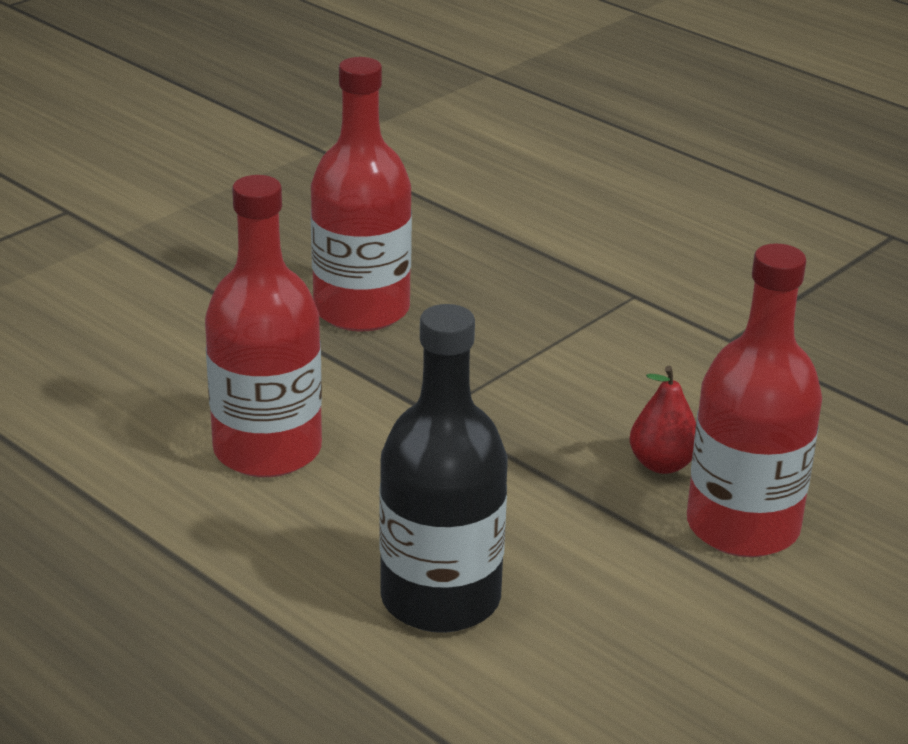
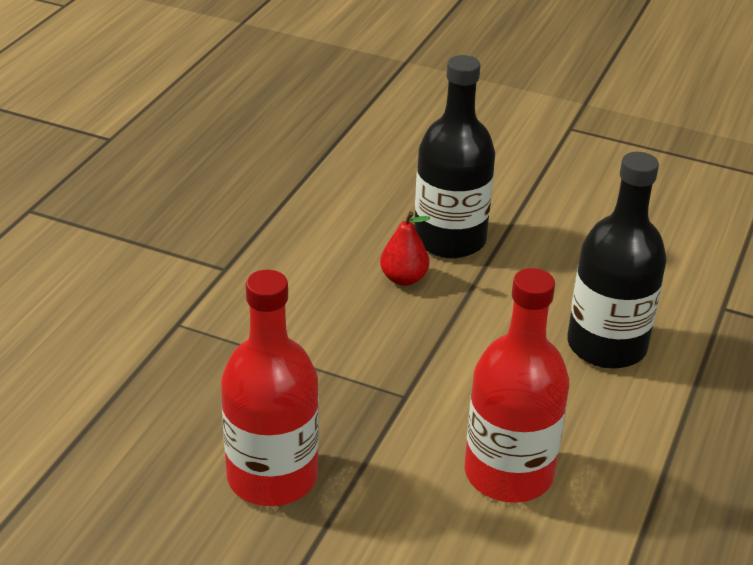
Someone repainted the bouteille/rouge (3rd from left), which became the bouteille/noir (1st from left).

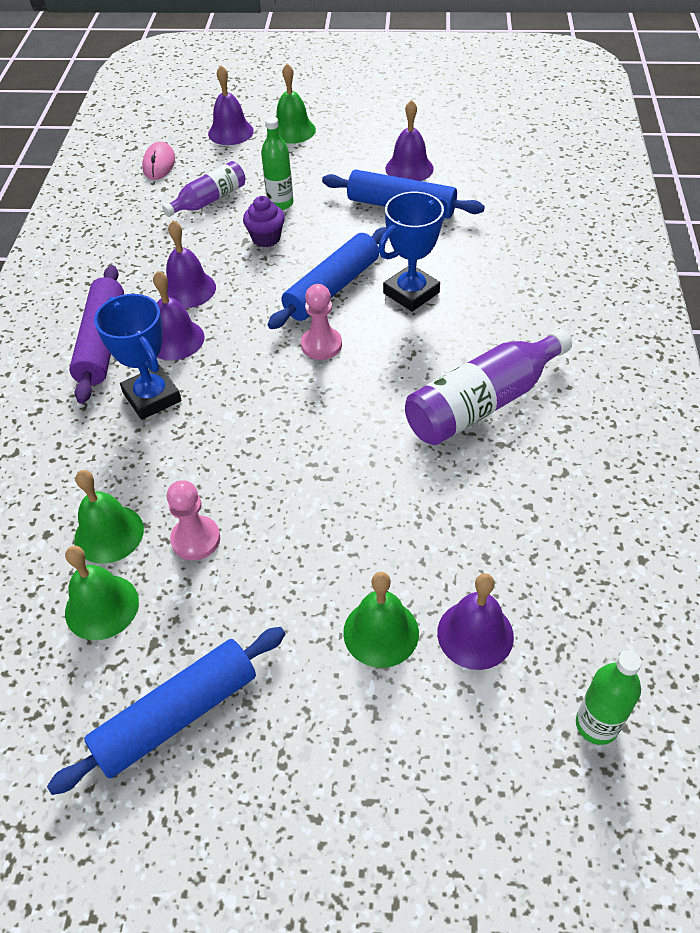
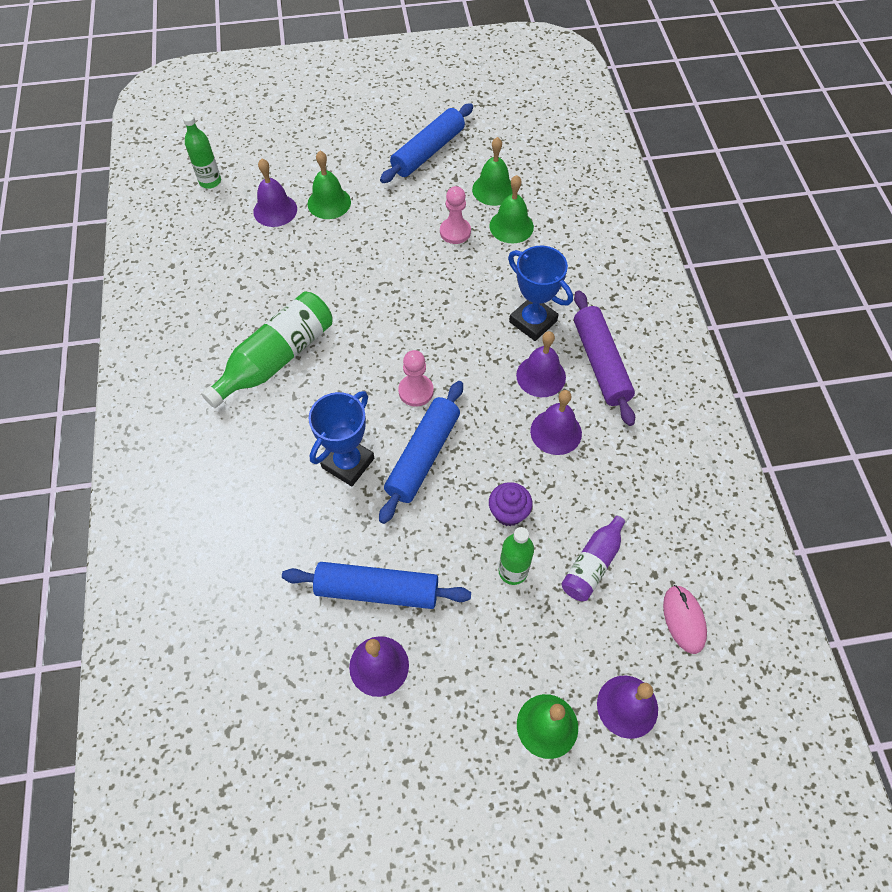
Someone repainted the bouteille/violet (2nd from left), which became the bouteille/vert (2nd from left).

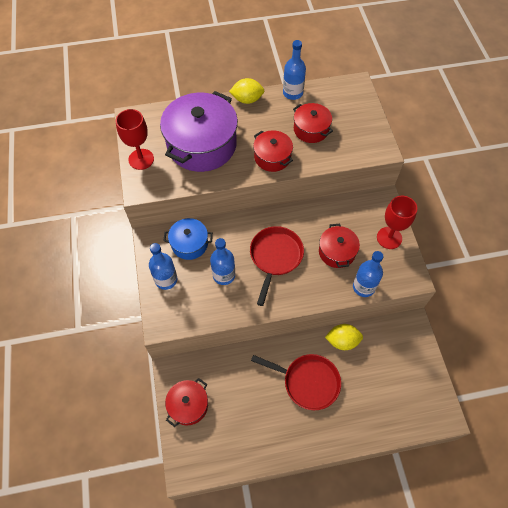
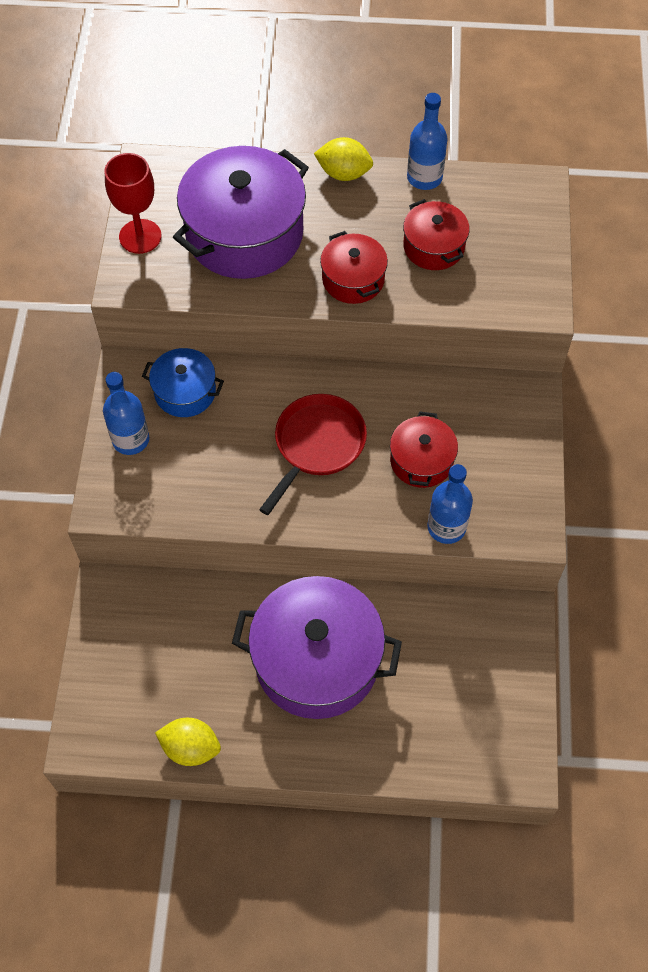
Someone carried the citron/jaune (2nd from left in the first image).
Someone swapped the poêle/rouge (2nd from left) for the marmite/violet (2nd from left).
Someone took away the marmite/rouge (1st from left).
Someone took away the bouteille/bleu (2nd from left).
Someone took away the verre à pied/rouge (2nd from left).

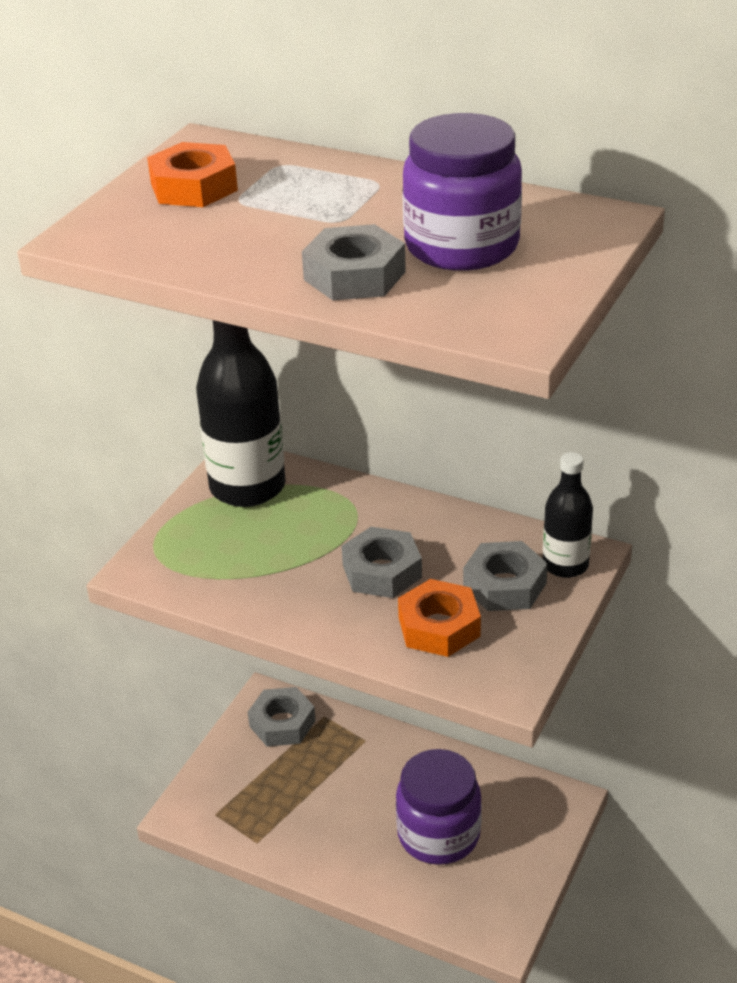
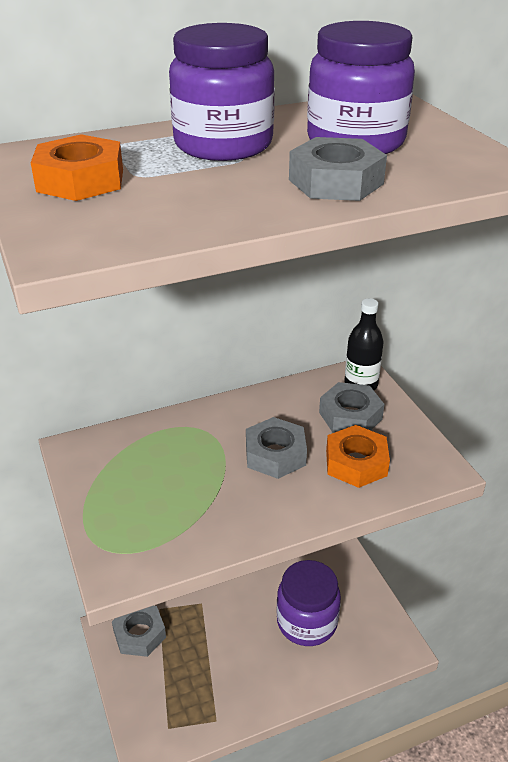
Someone put down the bocal/violet (1st from left).
Someone took away the bouteille/noir (1st from left).

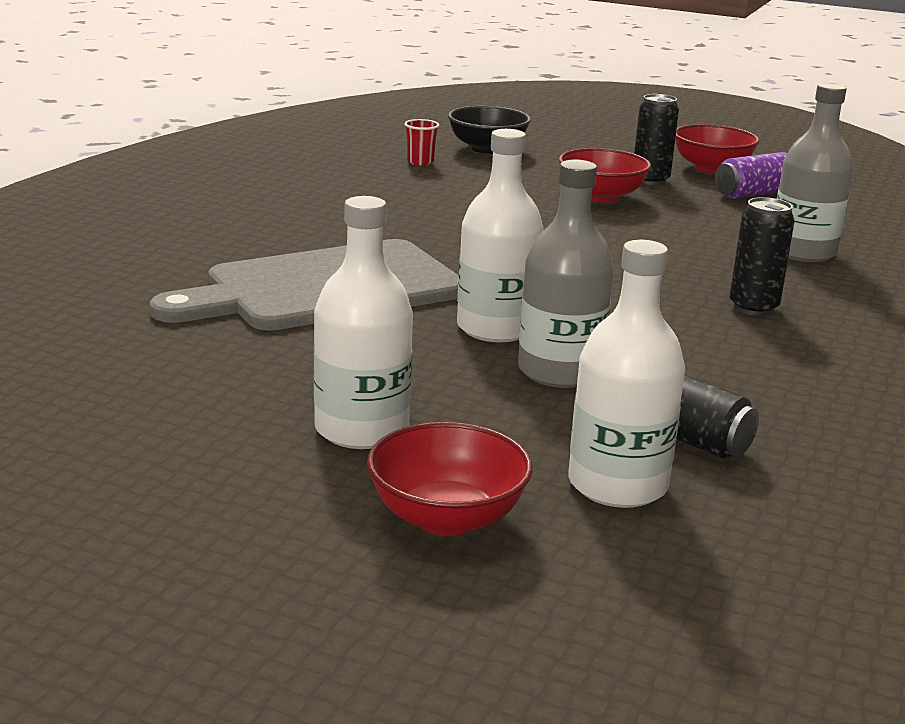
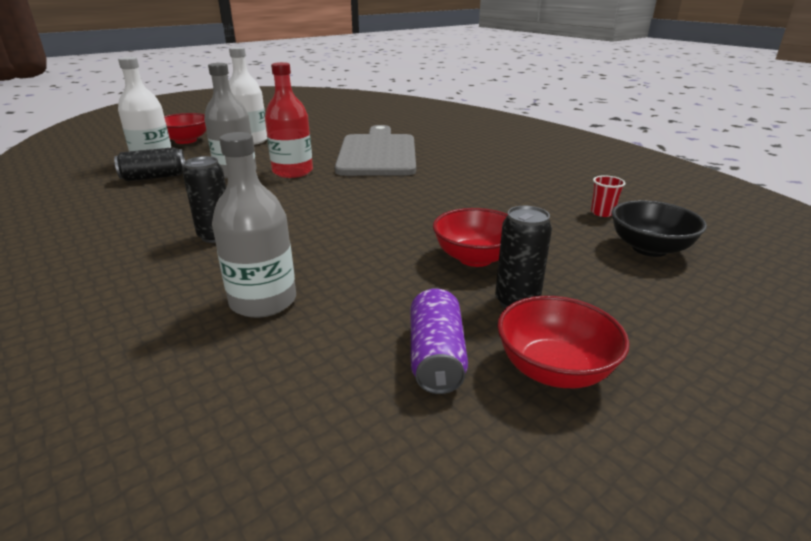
Someone repainted the bouteille/blanc (2nd from left), which became the bouteille/rouge.

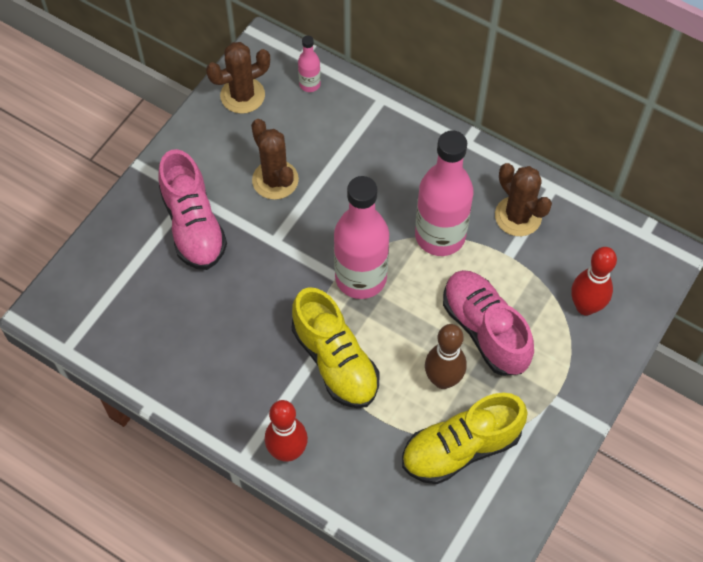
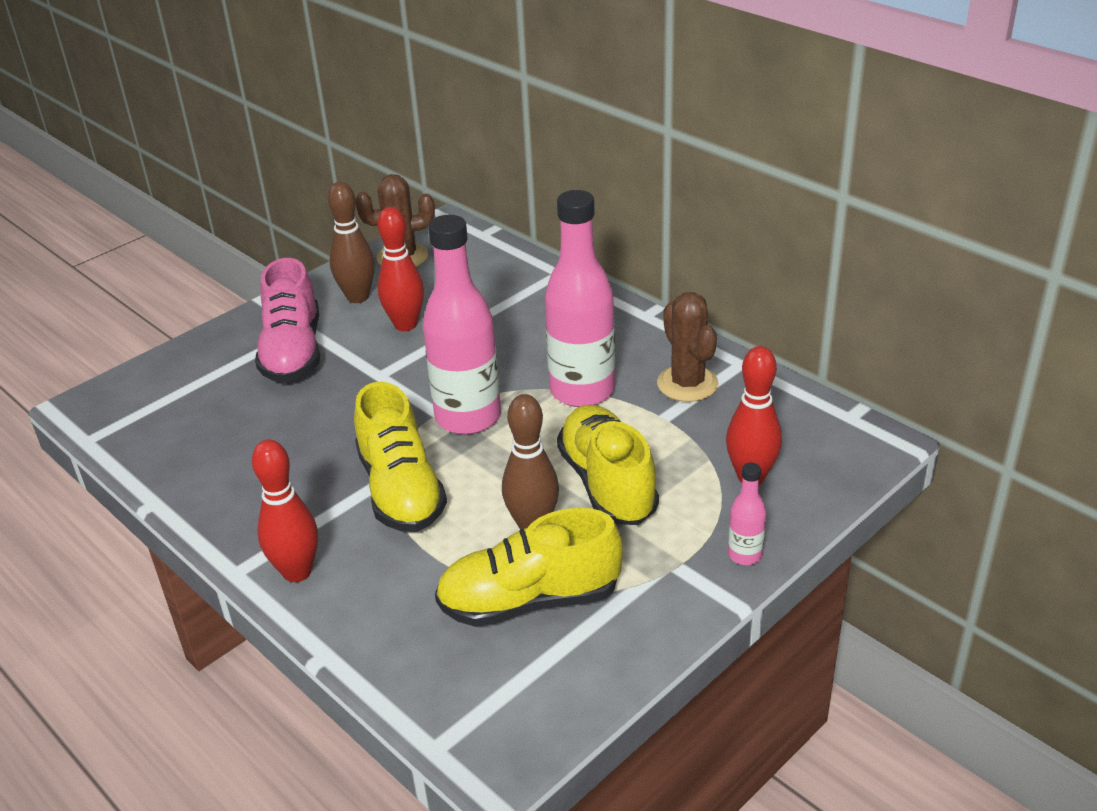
Someone put down the quille/marron (1st from left).
Someone swapped the cactus/marron (2nd from left) for the quille/rouge (2nd from left).
Someone repainted the chaussure/rose (2nd from left), which became the chaussure/jaune (3rd from left).
Someone carried the bouteille/rose (1st from left in the first image).

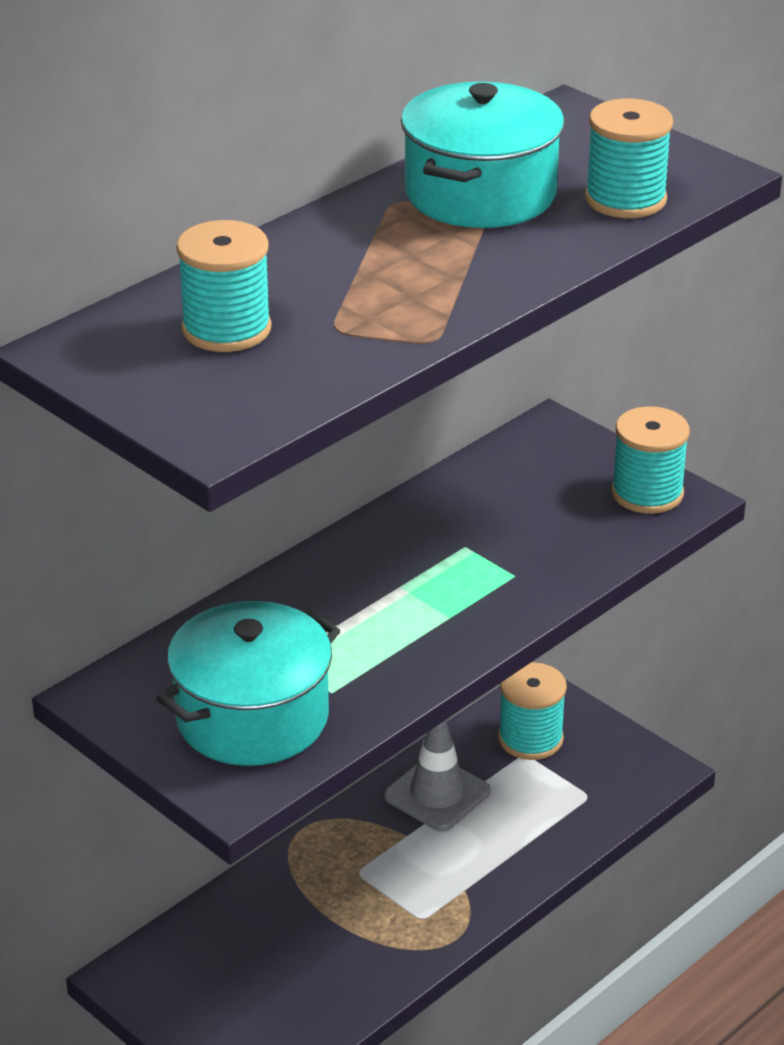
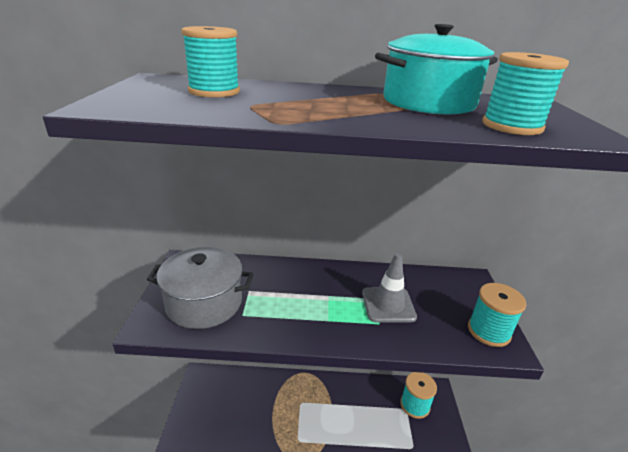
Someone repainted the marmite/turquoise (1st from left), which became the marmite/gris.
Someone carried the cône de chantier/gris.

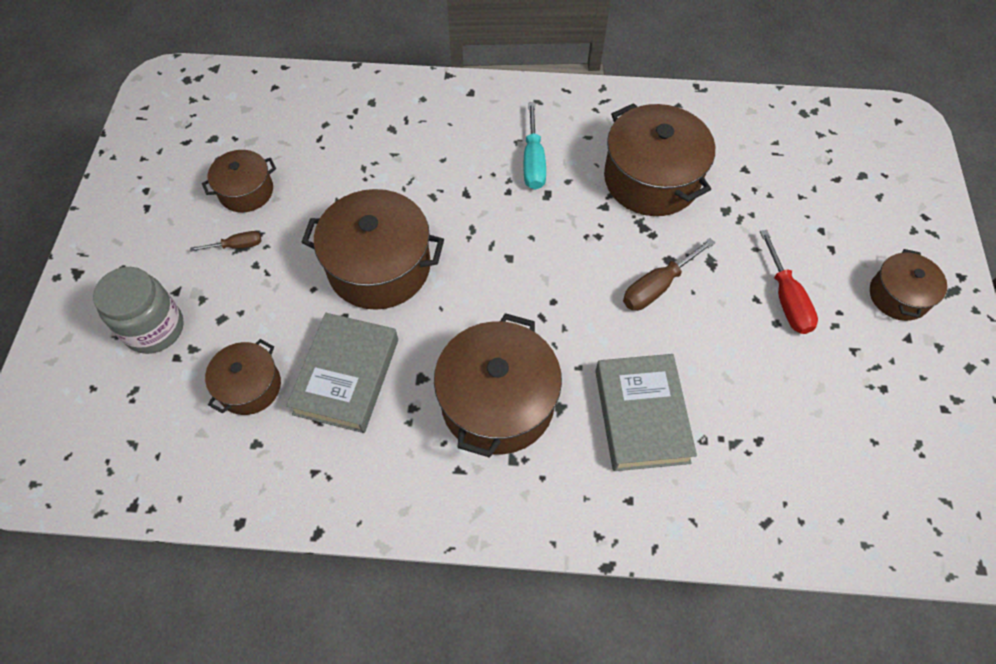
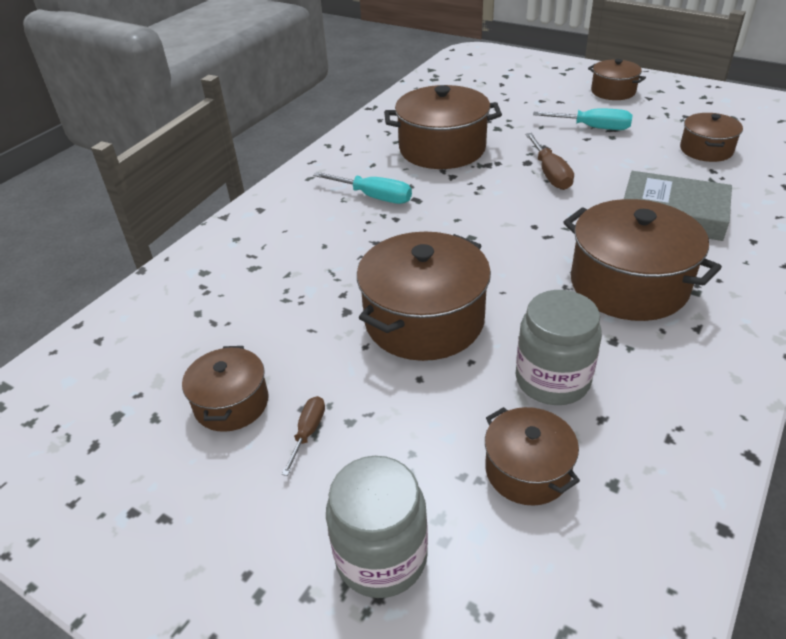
Someone swapped the livre/gris (1st from left) for the bocal/gris (2nd from left).
Someone repainted the tournevis/rouge, which became the tournevis/turquoise (2nd from left).
Someone put down the marmite/marron (7th from left).

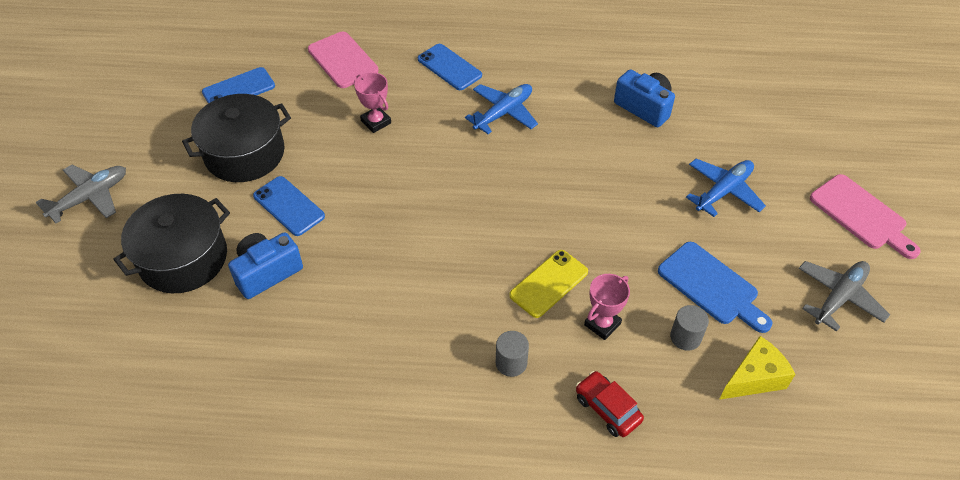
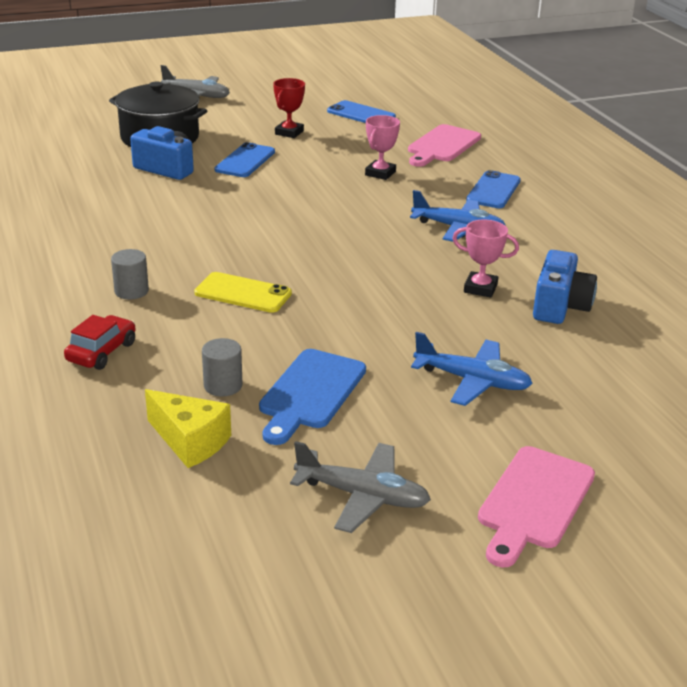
Someone swapped the marmite/noir (2nd from left) for the trophée/rouge.
Someone carried the trophée/rose (2nd from left).

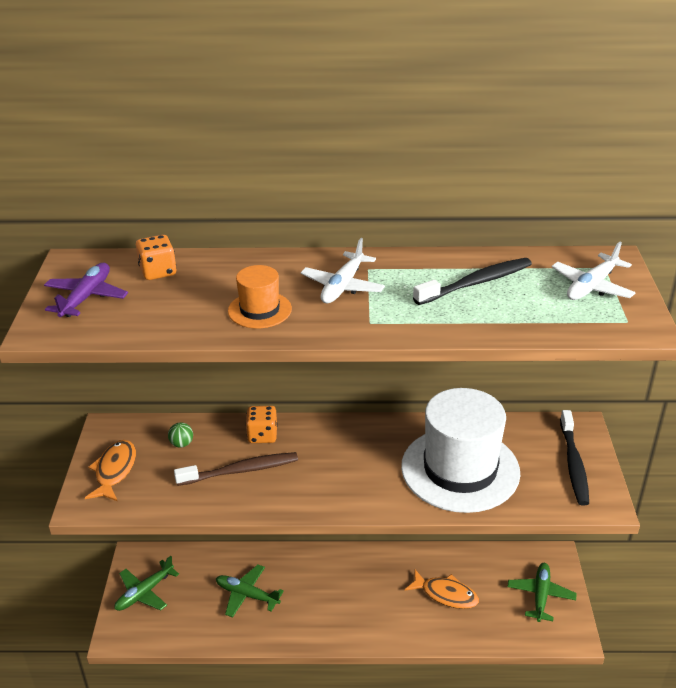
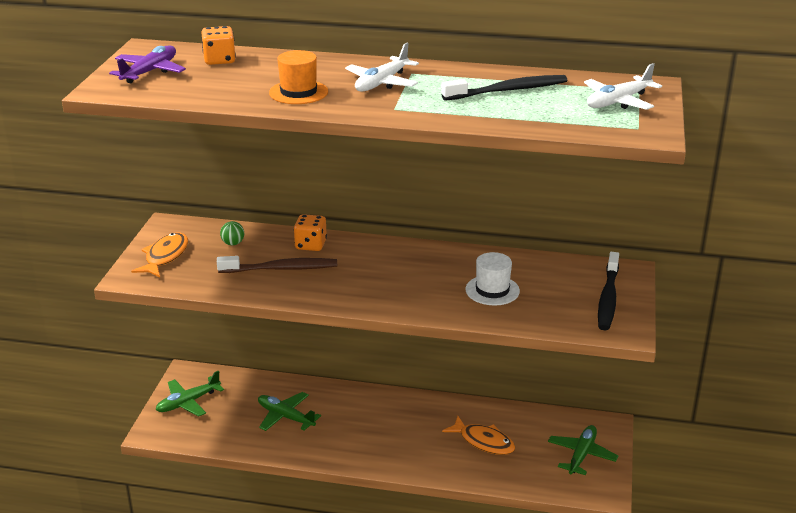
Someone scaled the chapeau/blanc by 0.46.

